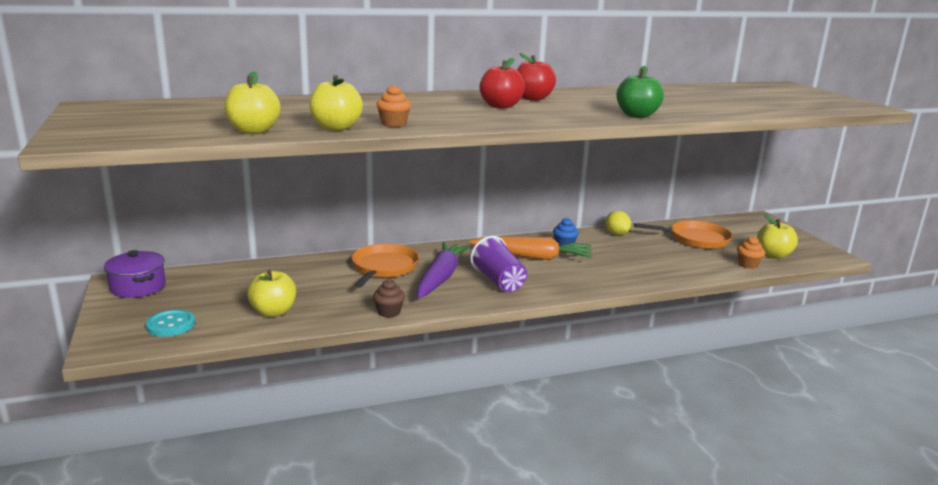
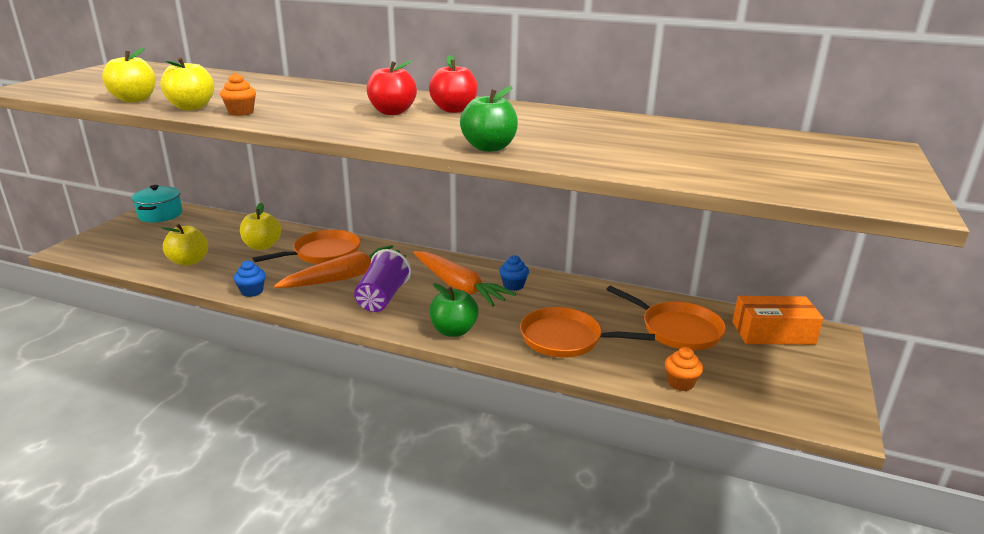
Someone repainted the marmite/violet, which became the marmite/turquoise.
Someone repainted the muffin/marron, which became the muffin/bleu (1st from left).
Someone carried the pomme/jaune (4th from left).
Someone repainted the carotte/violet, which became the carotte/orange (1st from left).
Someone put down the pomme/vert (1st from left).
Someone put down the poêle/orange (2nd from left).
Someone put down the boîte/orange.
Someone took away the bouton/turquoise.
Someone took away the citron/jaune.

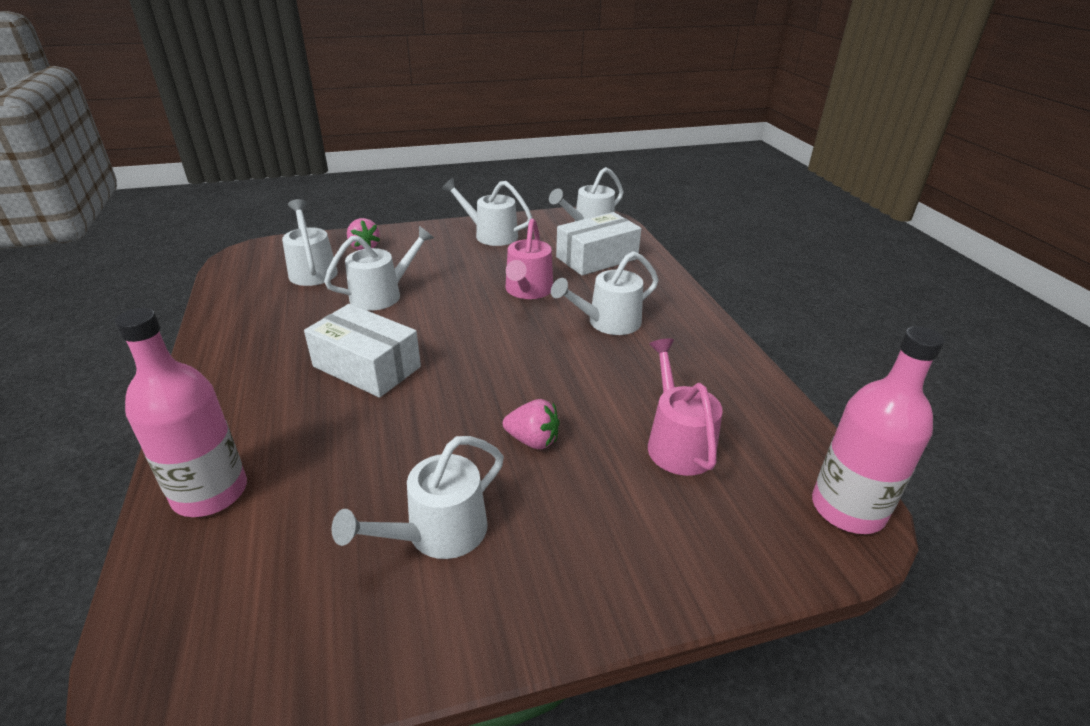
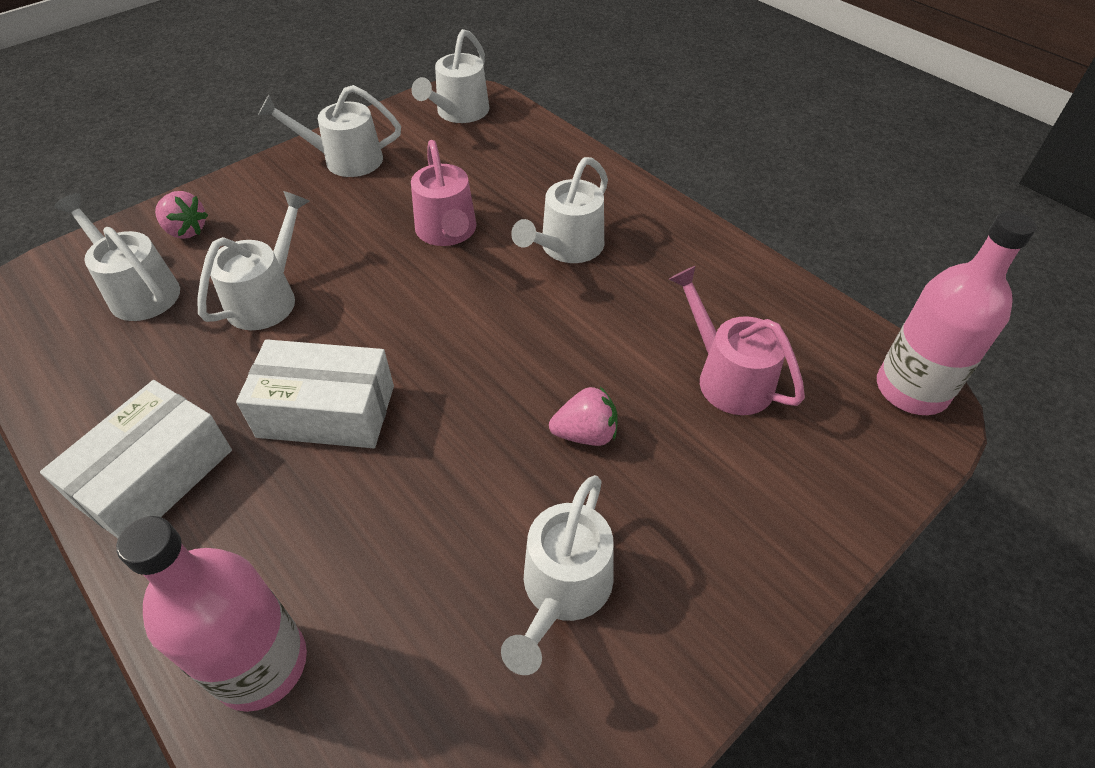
Someone carried the boîte/blanc (2nd from left in the first image).

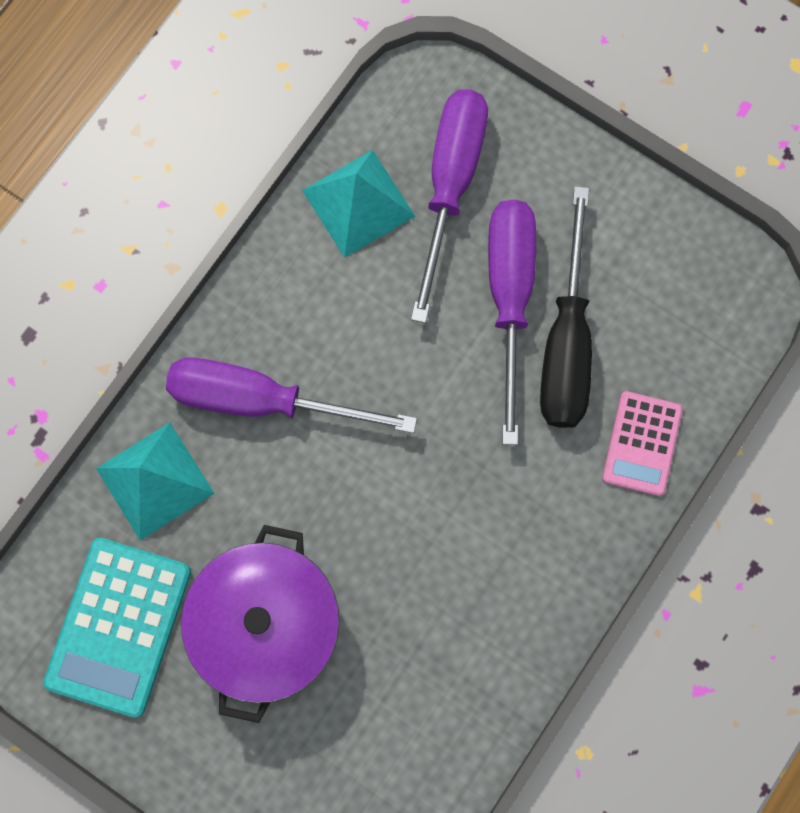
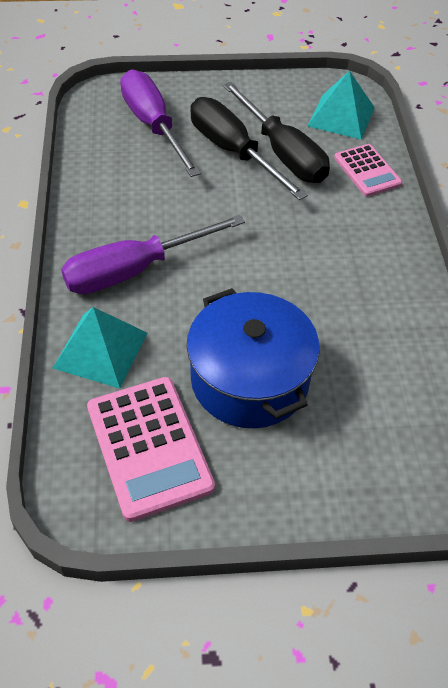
Someone repainted the calculatrice/turquoise, which became the calculatrice/rose (1st from left).
Someone repainted the marmite/violet, which became the marmite/bleu.
Someone repainted the tournevis/violet (3rd from left), which became the tournevis/noir (1st from left).
Someone carried the pyramide/turquoise (2nd from left).

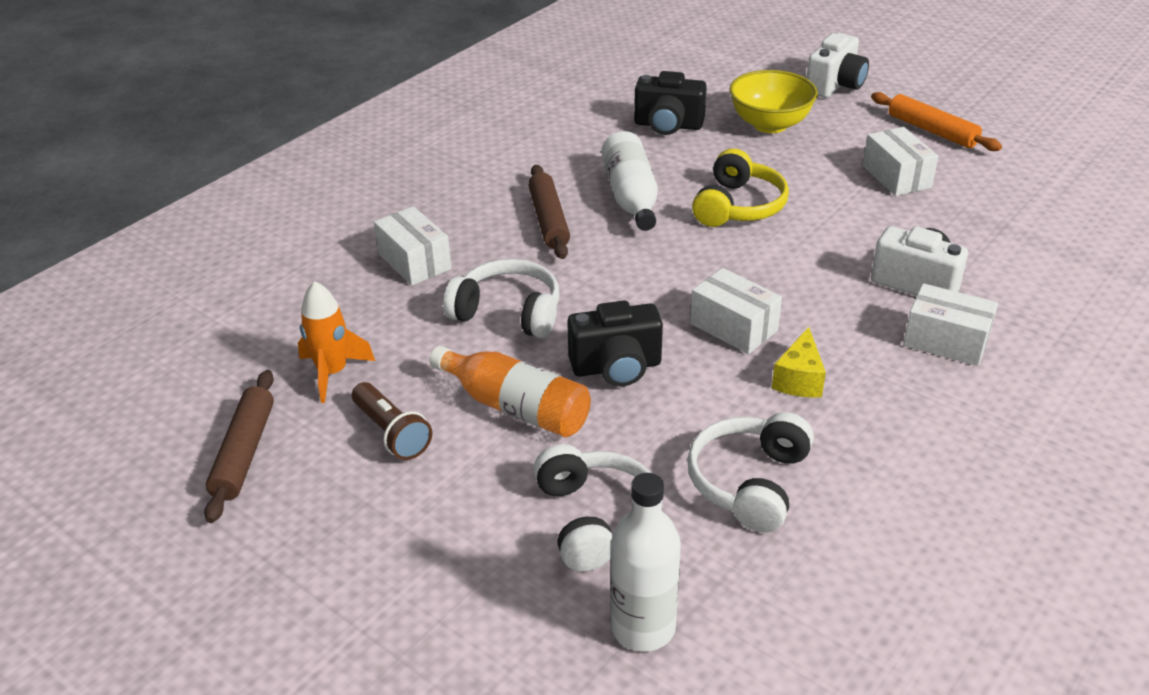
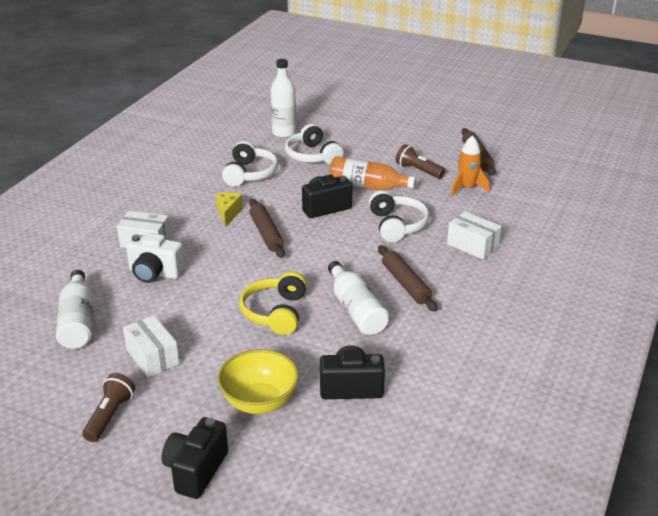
Someone put down the bouteille/blanc (1st from left).
Someone swapped the rouleau à pâtisserie/orange for the lampe de poche/marron (1st from left).
Someone repainted the appareil photo/blanc (1st from left), which became the appareil photo/noir (1st from left).
Someone swapped the boîte/blanc (2nd from left) for the rouleau à pâtisserie/marron (1st from left).
Someone rotated the casque audio/blanc (1st from left in the first image) by 105 degrees counterclockwise.

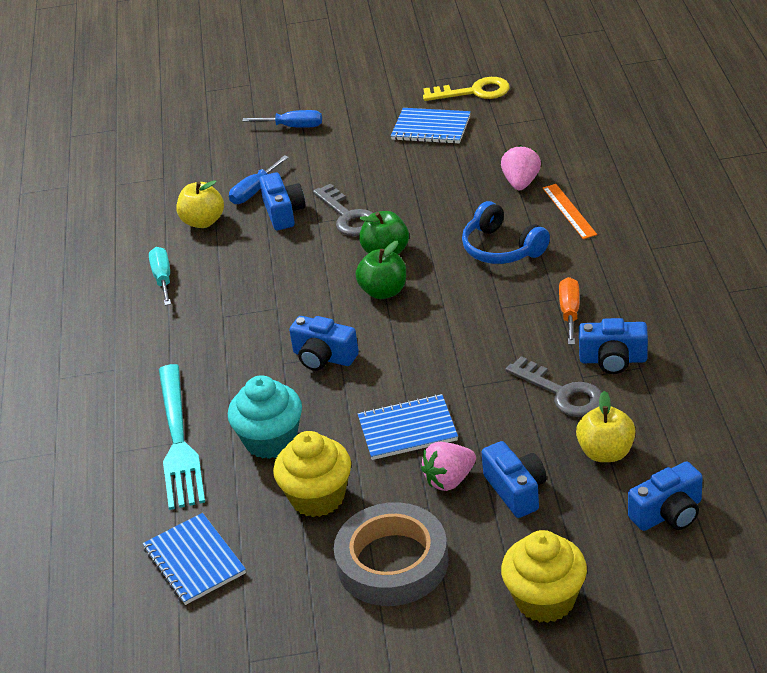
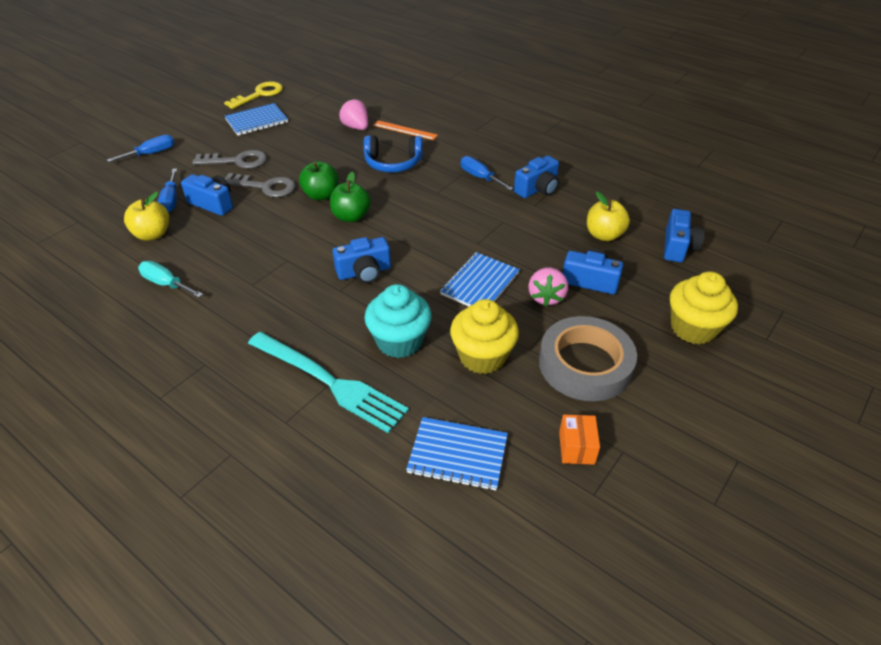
Someone carried the clé/gris (2nd from left in the first image).
Someone repainted the tournevis/orange, which became the tournevis/bleu (3rd from left).
Someone put down the boîte/orange.

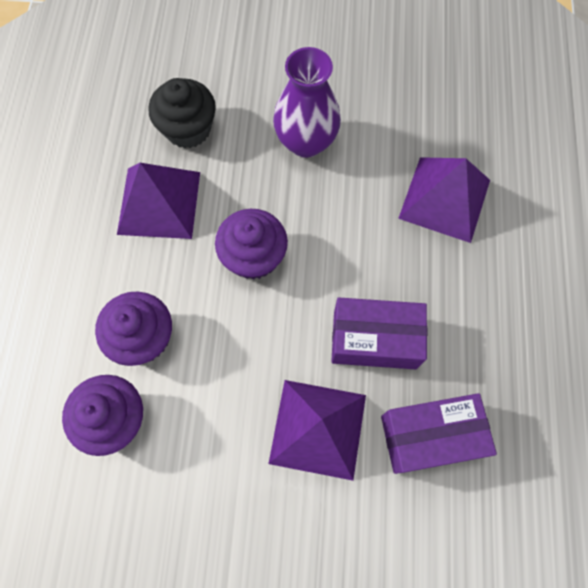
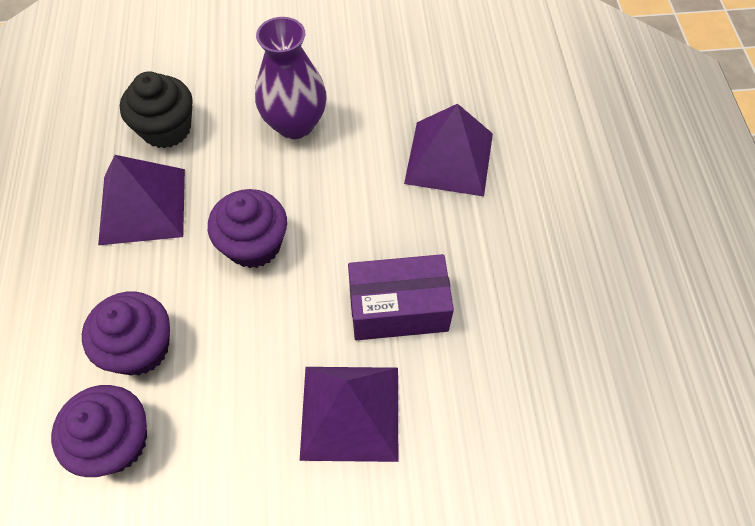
Someone took away the boîte/violet (2nd from left).

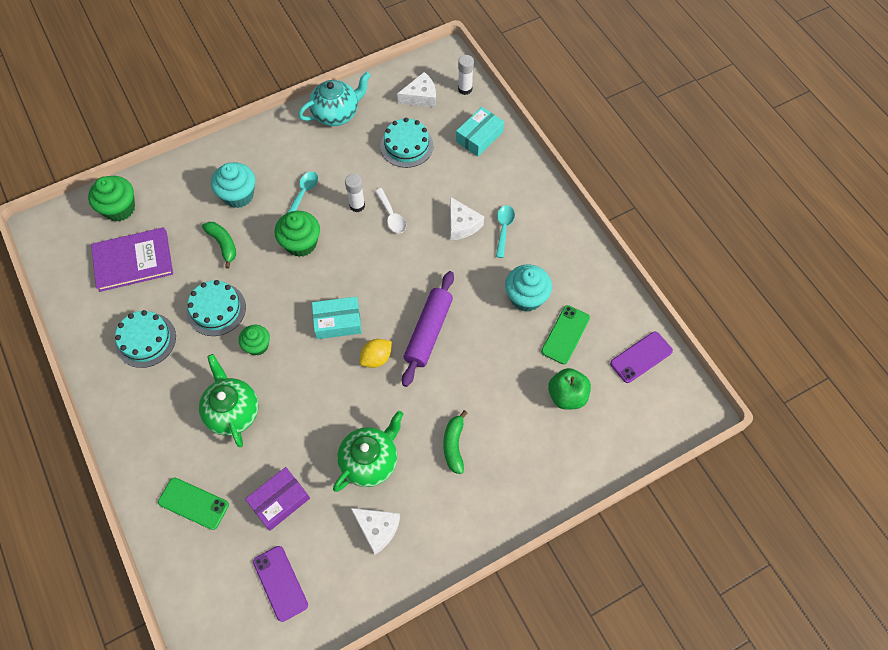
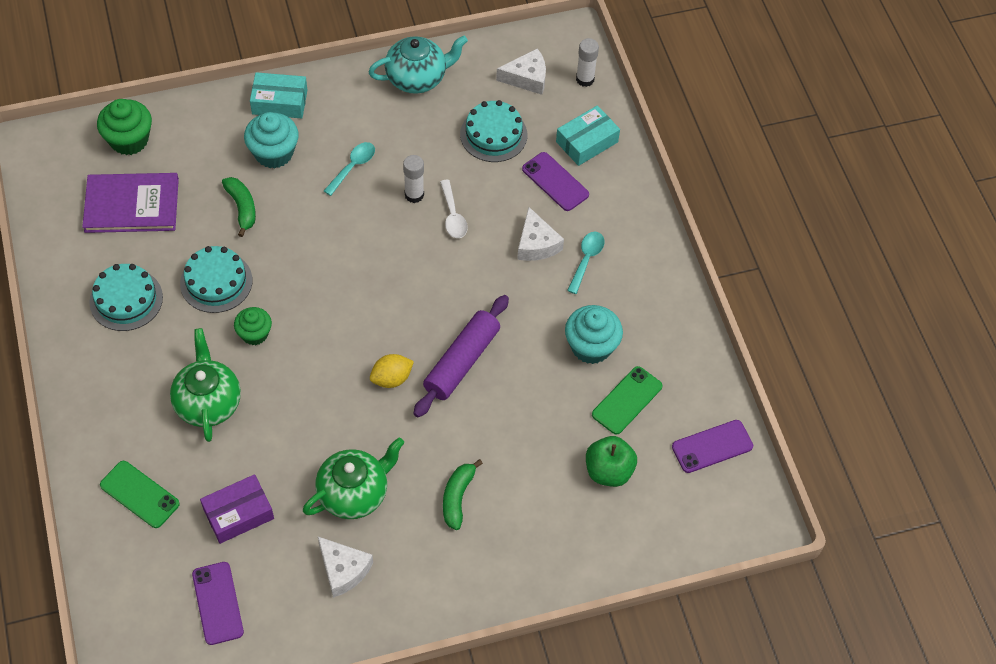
Someone carried the boîte/turquoise (1st from left).
Someone put down the téléphone/violet (2nd from left).
Someone took away the muffin/vert (3rd from left).

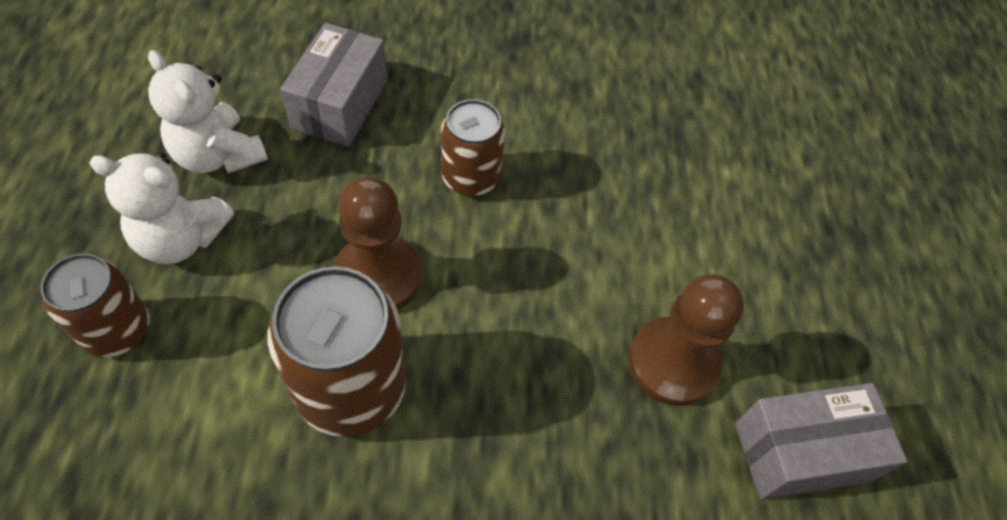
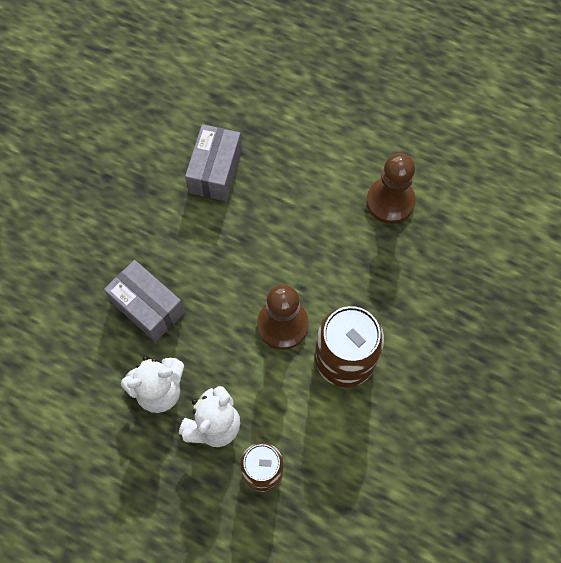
Someone carried the boîte/gris (2nd from left).
Someone took away the canette/marron (3rd from left).

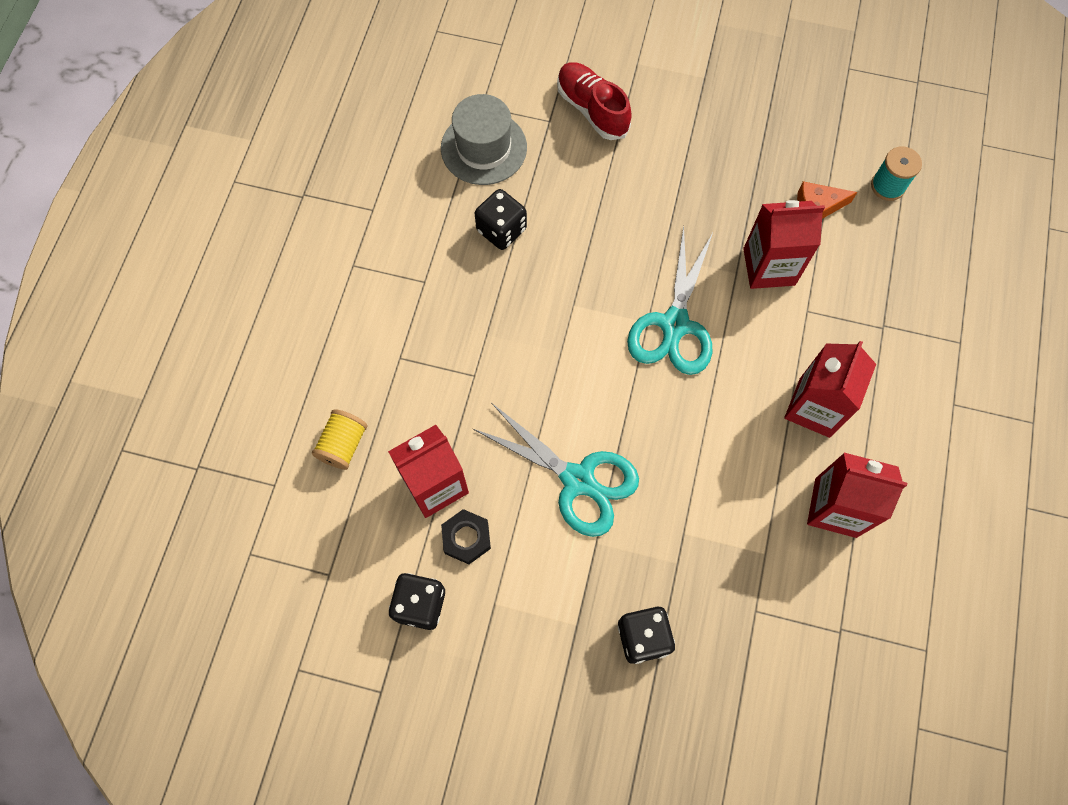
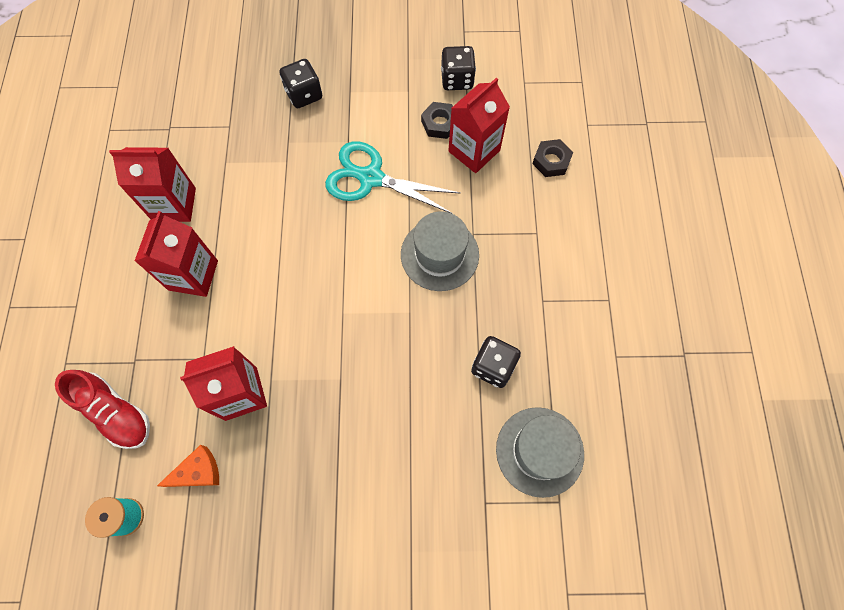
Someone carried the chaussure/rouge.
Someone put down the chapeau/gris (1st from left).
Someone swapped the bobine/jaune for the écrou/noir (2nd from left).
Someone took away the ciseaux/turquoise (2nd from left).

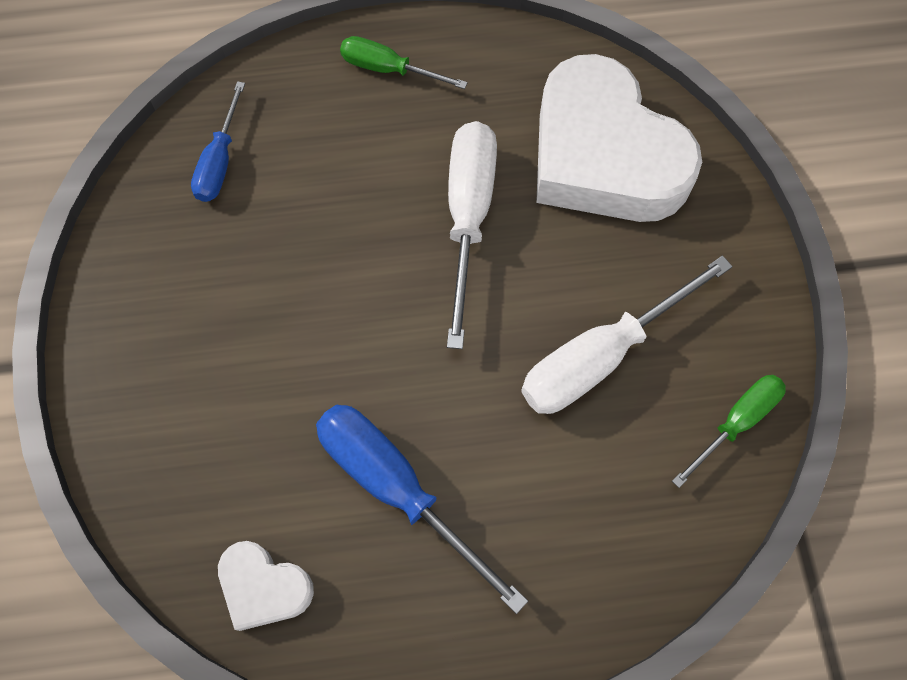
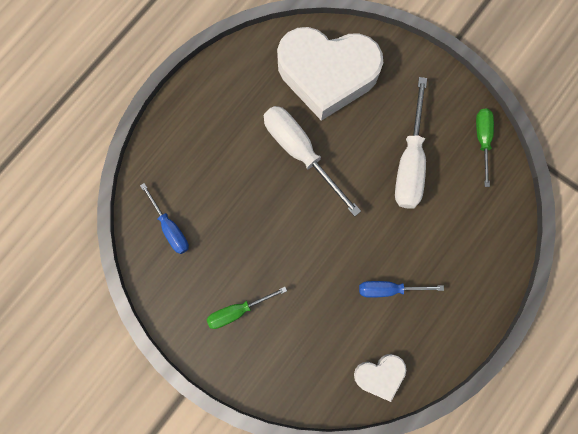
Someone carried the tournevis/vert (1st from left).
Someone scaled the tournevis/bleu (2nd from left) by 0.59.

